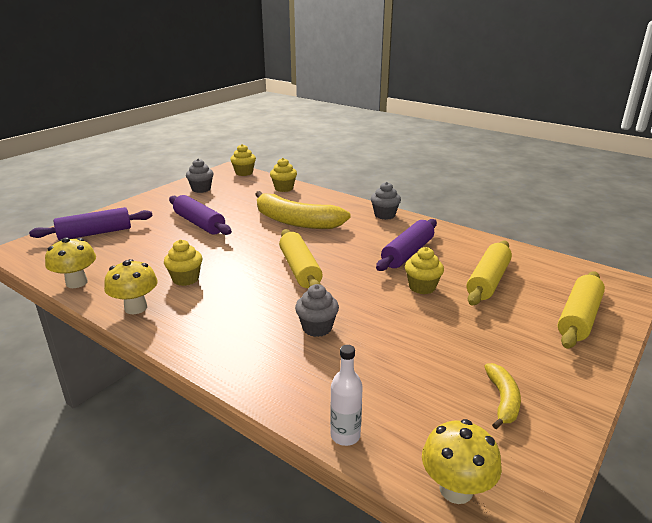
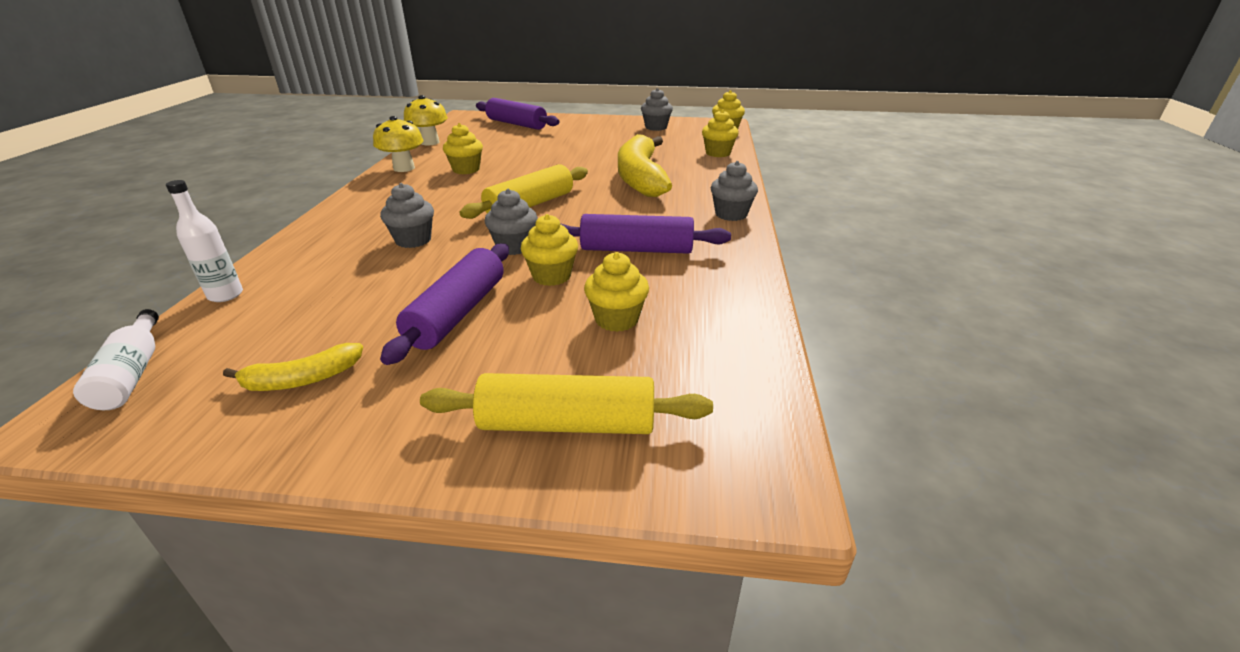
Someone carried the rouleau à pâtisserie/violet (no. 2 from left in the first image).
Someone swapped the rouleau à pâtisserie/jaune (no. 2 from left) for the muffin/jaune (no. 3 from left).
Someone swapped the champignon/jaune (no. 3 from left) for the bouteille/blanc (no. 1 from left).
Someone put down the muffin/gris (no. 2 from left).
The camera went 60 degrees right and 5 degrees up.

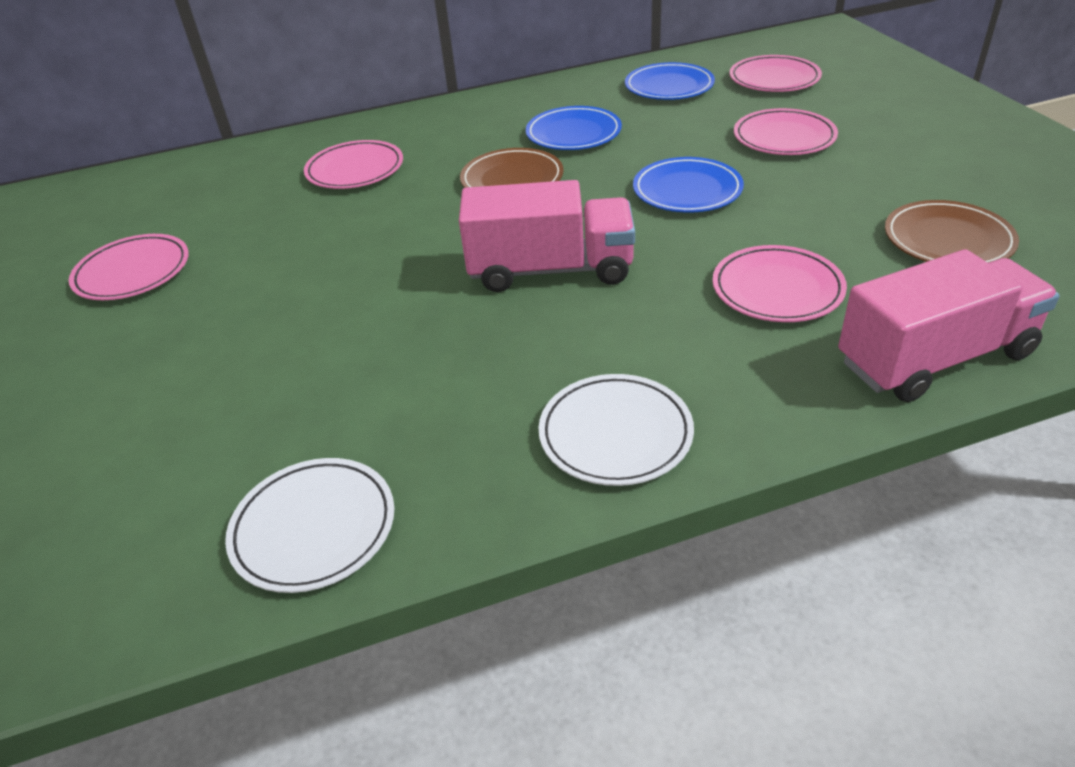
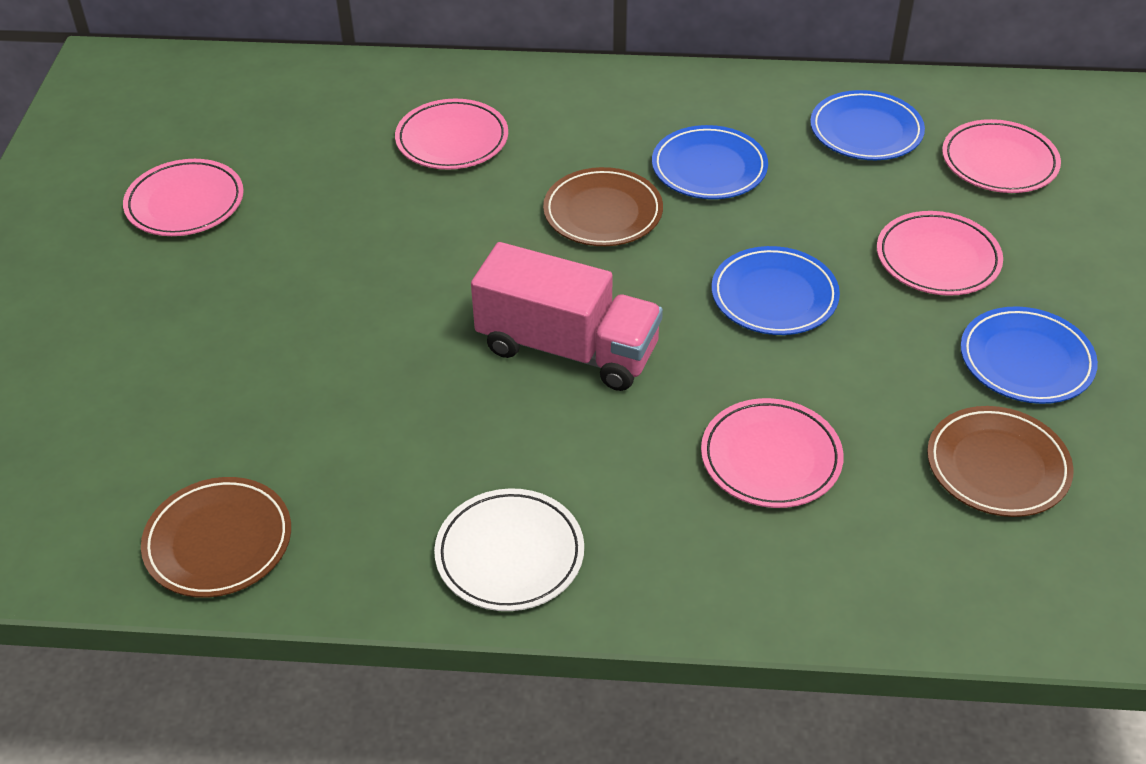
Someone took away the camion/rose (no. 2 from left).
Someone repainted the assiette/blanc (no. 1 from left), which became the assiette/marron (no. 1 from left).
Someone put down the assiette/bleu (no. 4 from left).
The camera went 20 degrees right and 5 degrees up.

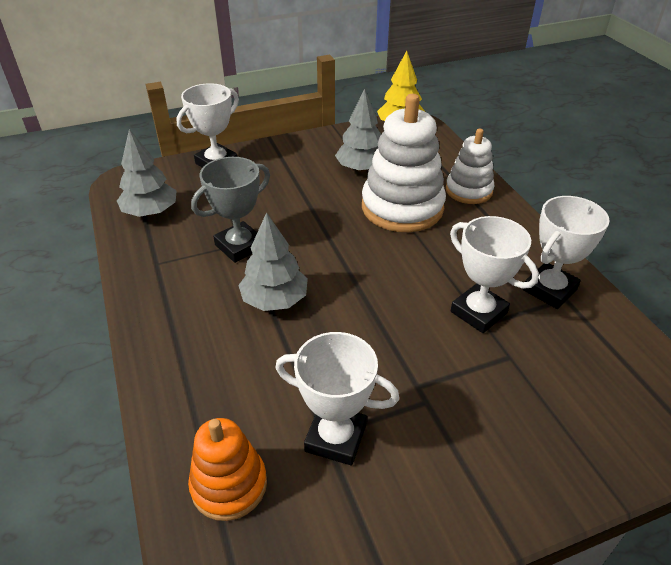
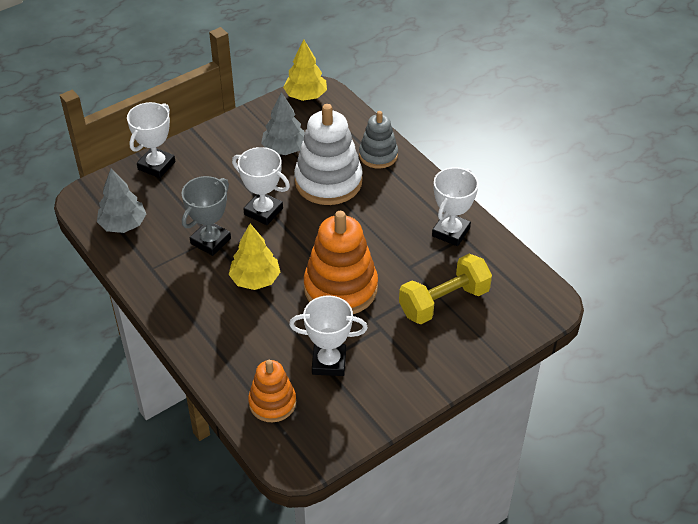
Someone repainted the jouet à empiler/blanc (no. 2 from left), which became the jouet à empiler/gris.
Someone repainted the arbre/gris (no. 2 from left), which became the arbre/jaune (no. 1 from left).
Someone carried the trophée/blanc (no. 3 from left in the first image).
Someone put down the jouet à empiler/orange (no. 2 from left).
Someone put down the haltère/jaune.
The camera went 15 degrees left and 5 degrees up.

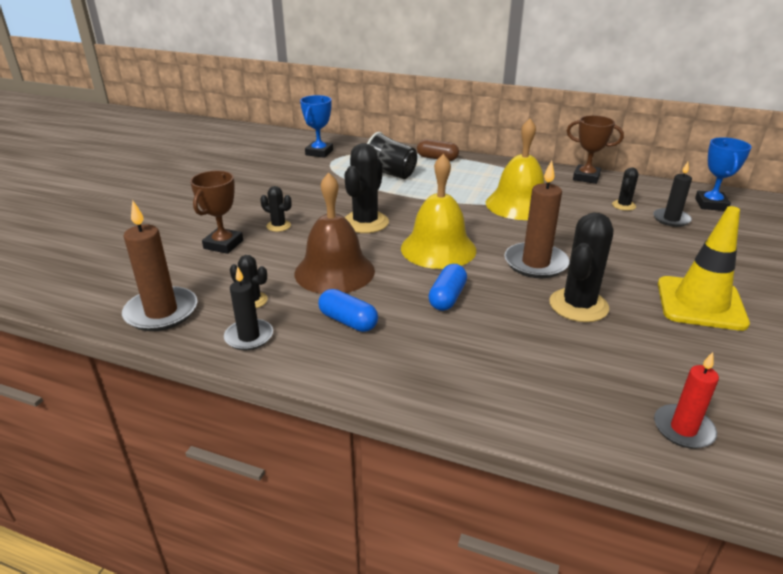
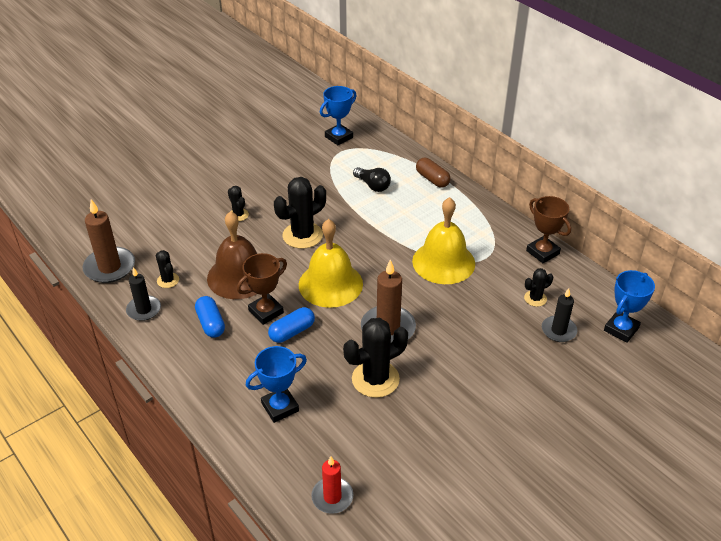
Someone swapped the gobelet/noir for the ampoule/noir.
Someone carried the trophée/marron (no. 1 from left).
Someone took away the cône de chantier/jaune.
Someone put down the trophée/bleu (no. 1 from left).
The camera went 30 degrees right and 10 degrees up.

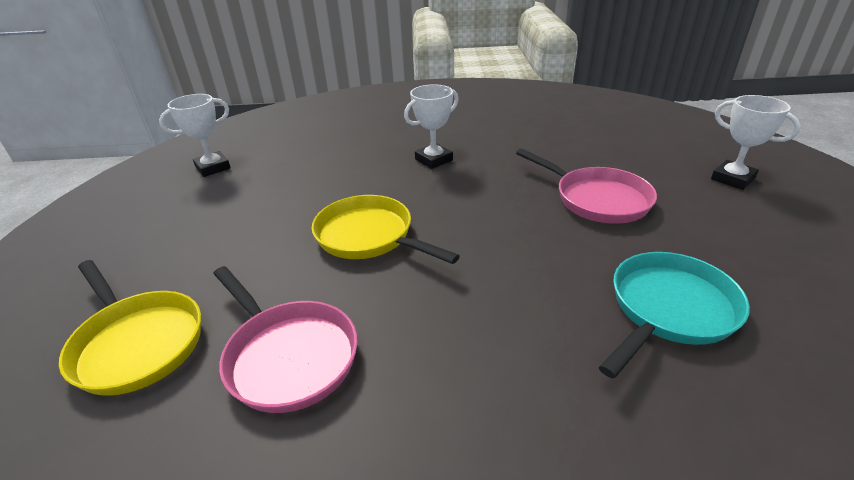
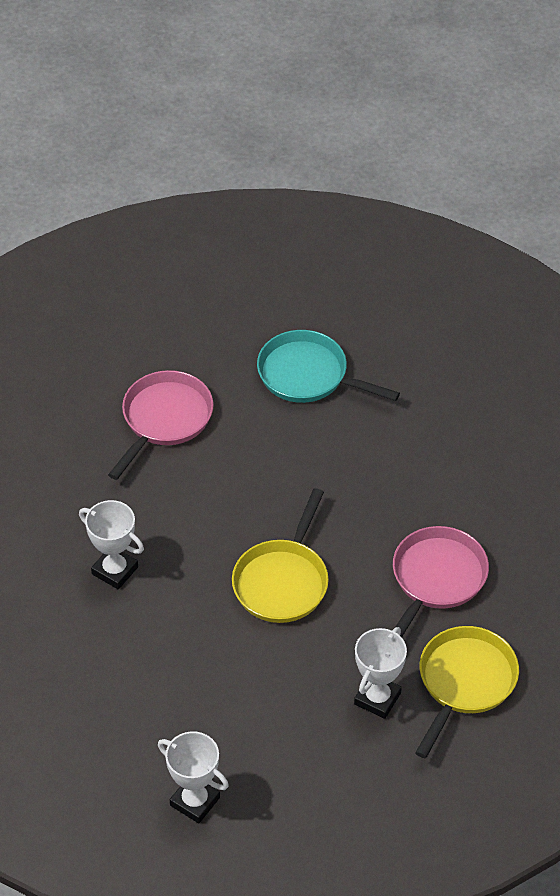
Someone carried the trophée/blanc (no. 3 from left).
The camera went 110 degrees left and 15 degrees up.

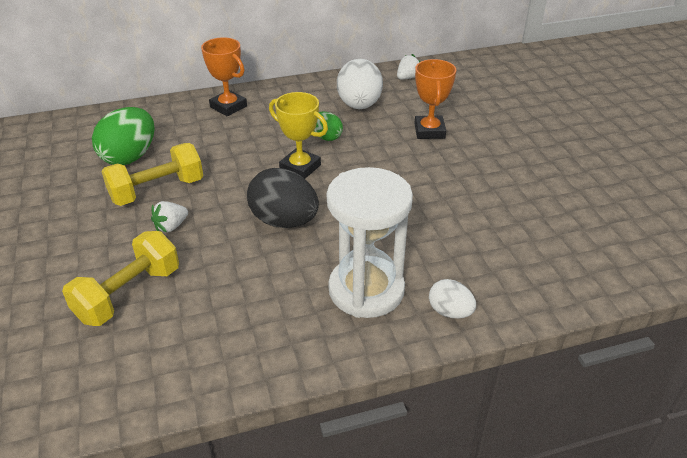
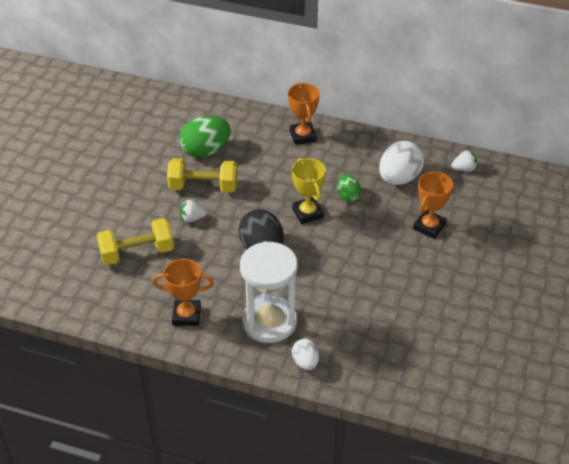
Someone put down the trophée/orange (no. 1 from left).
The camera went 35 degrees right and 5 degrees up.

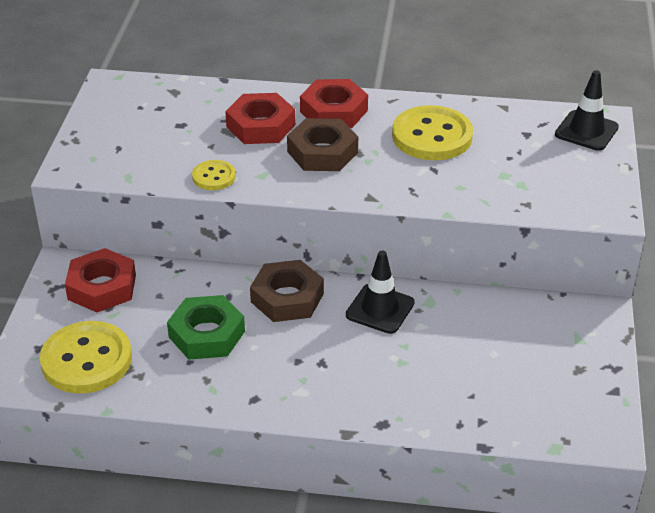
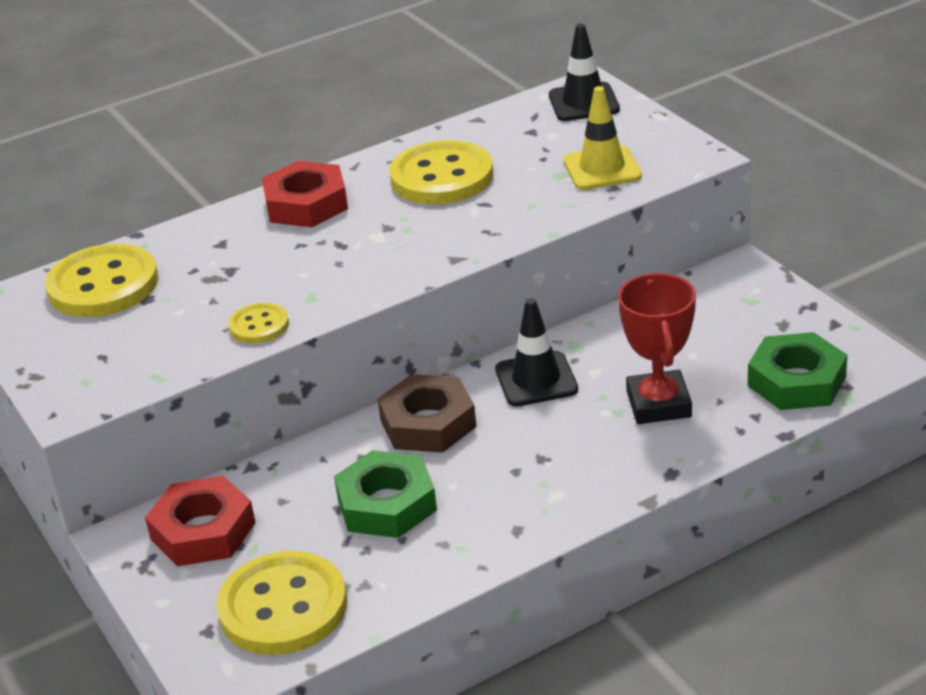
Someone took away the écrou/rouge (no. 2 from left).
Someone took away the écrou/marron (no. 2 from left).
Someone put down the cône de chantier/jaune.
Someone put down the bouton/jaune (no. 1 from left).
Someone put down the trophée/rouge.
Someone put down the écrou/vert (no. 2 from left).
The camera went 35 degrees left and 5 degrees down.

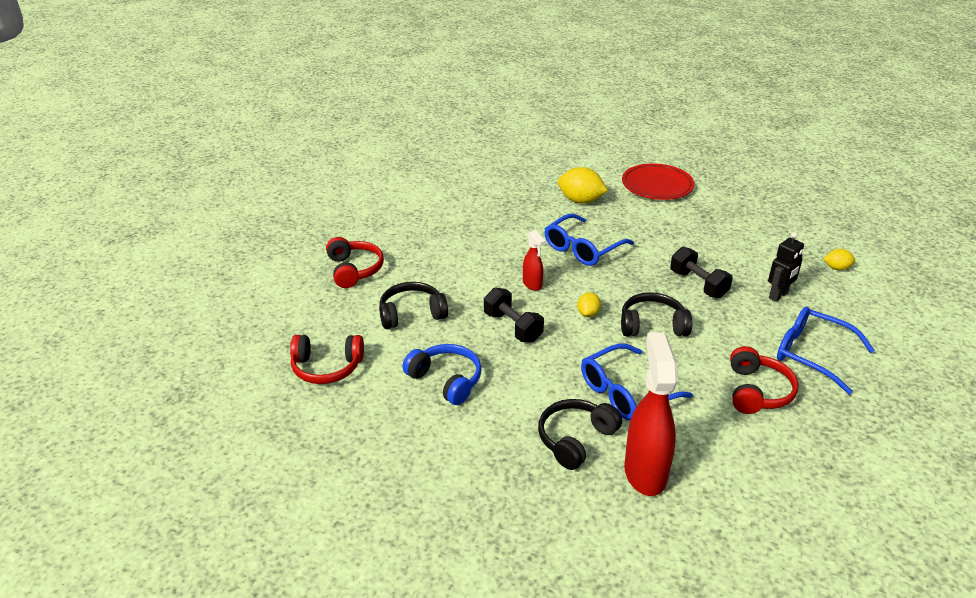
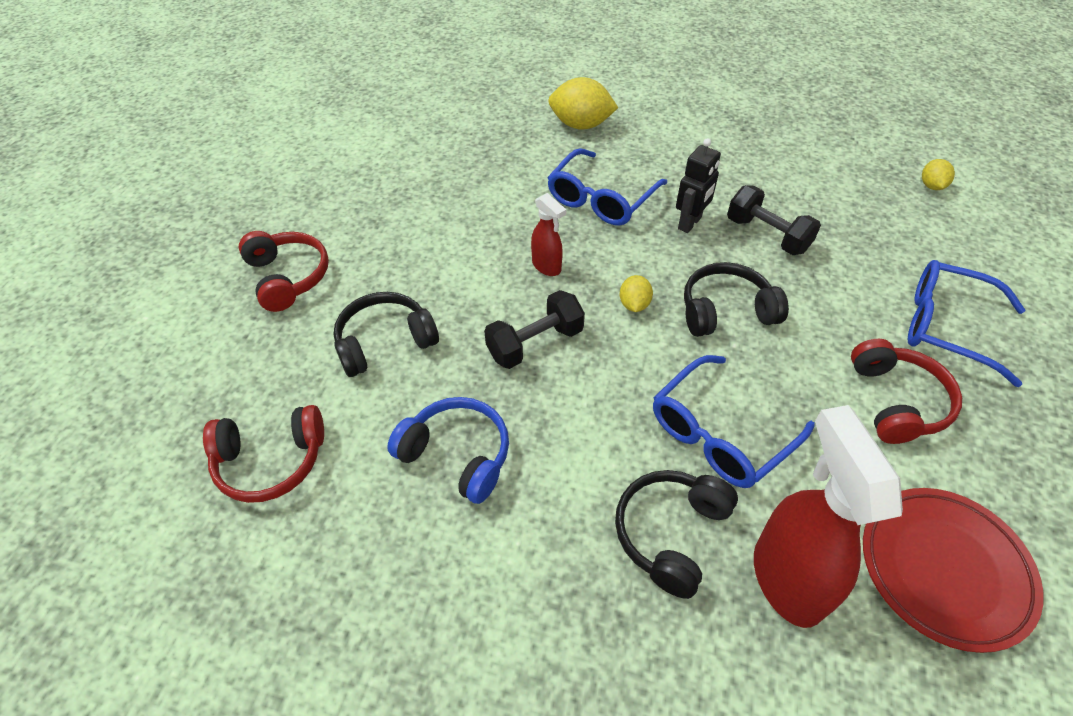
Someone carried the assiette/rouge.
Someone carried the robot/noir.
Someone rotated the citron/jaune (no. 3 from left) by 75 degrees counterclockwise.
Someone rotated the haltère/noir (no. 1 from left) by 75 degrees counterclockwise.
The camera went 10 degrees left and 15 degrees up.

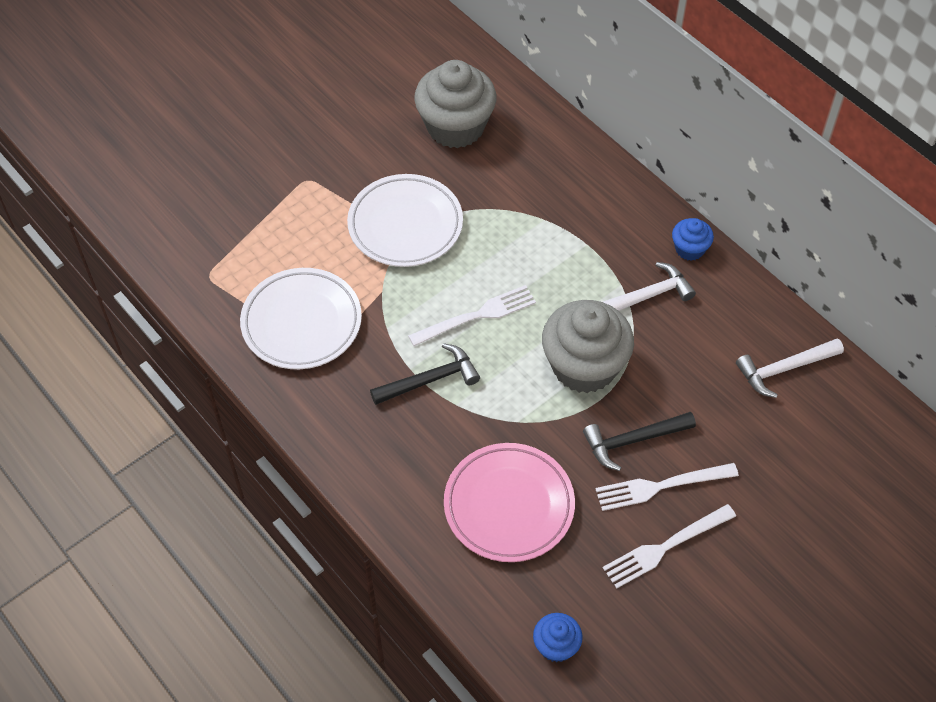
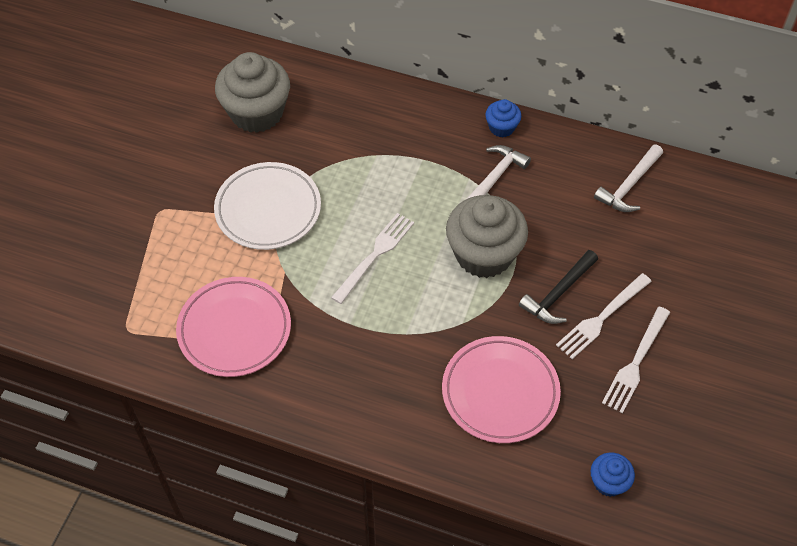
Someone repainted the assiette/blanc (no. 1 from left), which became the assiette/rose (no. 1 from left).
Someone took away the marteau/noir (no. 1 from left).
The camera went 30 degrees left and 0 degrees up.

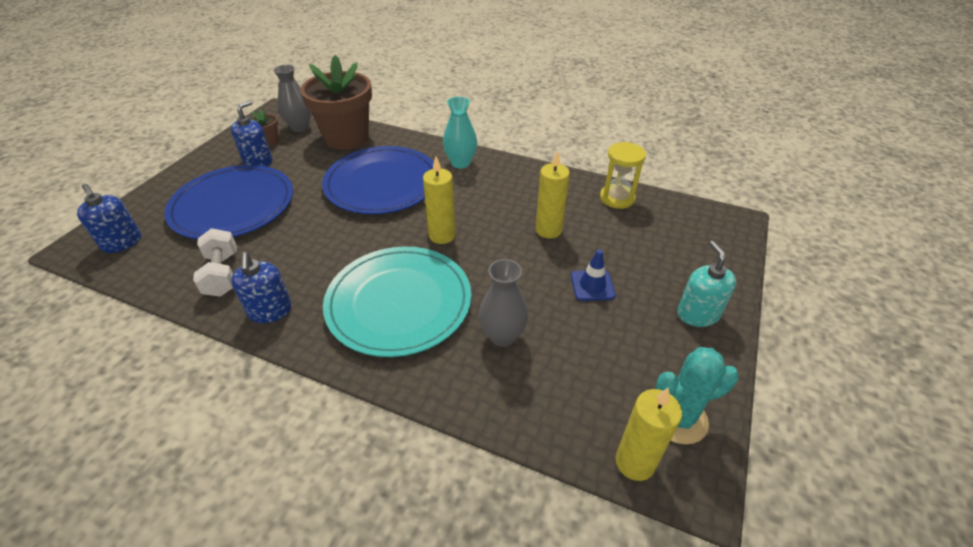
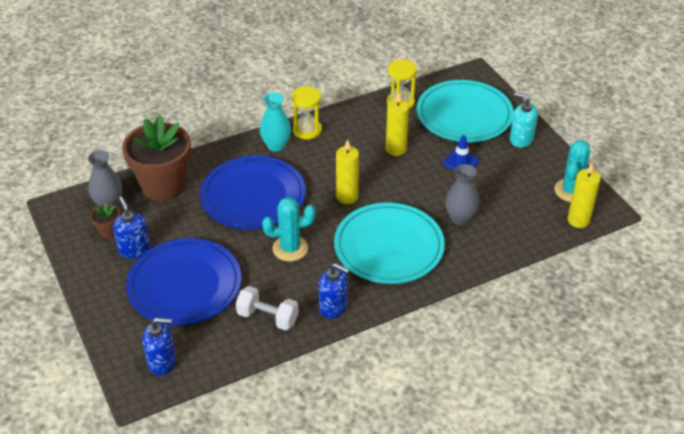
Someone put down the assiette/turquoise (no. 2 from left).
Someone put down the sablier/jaune (no. 1 from left).
Someone put down the cactus/turquoise (no. 1 from left).
The camera went 50 degrees left and 0 degrees up.

